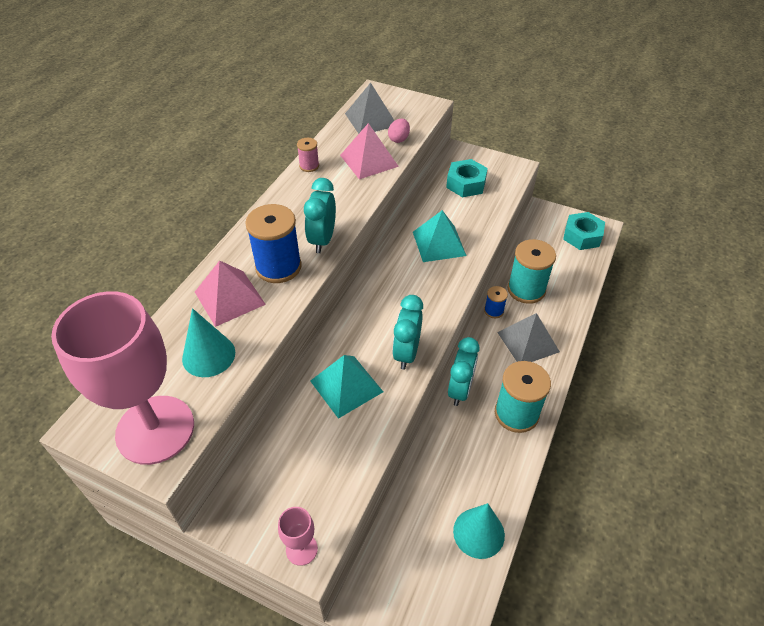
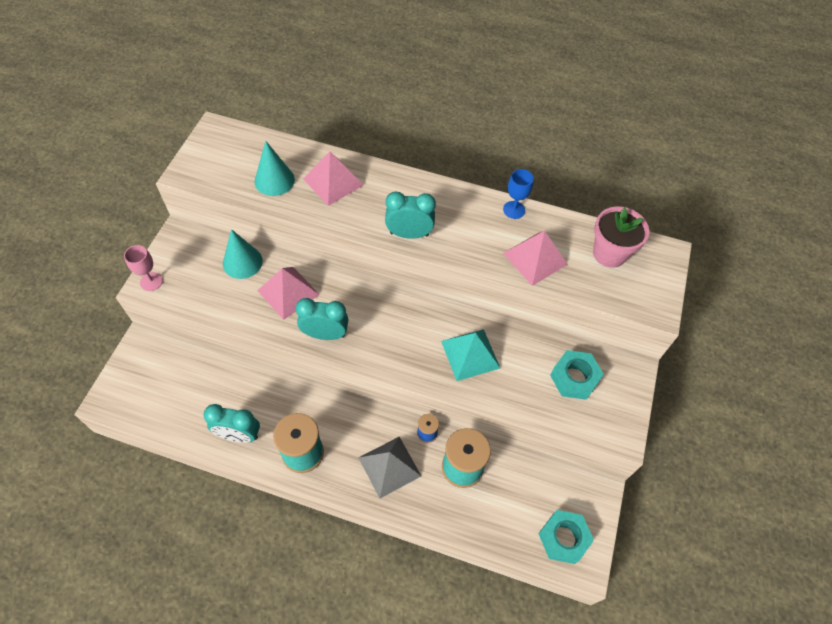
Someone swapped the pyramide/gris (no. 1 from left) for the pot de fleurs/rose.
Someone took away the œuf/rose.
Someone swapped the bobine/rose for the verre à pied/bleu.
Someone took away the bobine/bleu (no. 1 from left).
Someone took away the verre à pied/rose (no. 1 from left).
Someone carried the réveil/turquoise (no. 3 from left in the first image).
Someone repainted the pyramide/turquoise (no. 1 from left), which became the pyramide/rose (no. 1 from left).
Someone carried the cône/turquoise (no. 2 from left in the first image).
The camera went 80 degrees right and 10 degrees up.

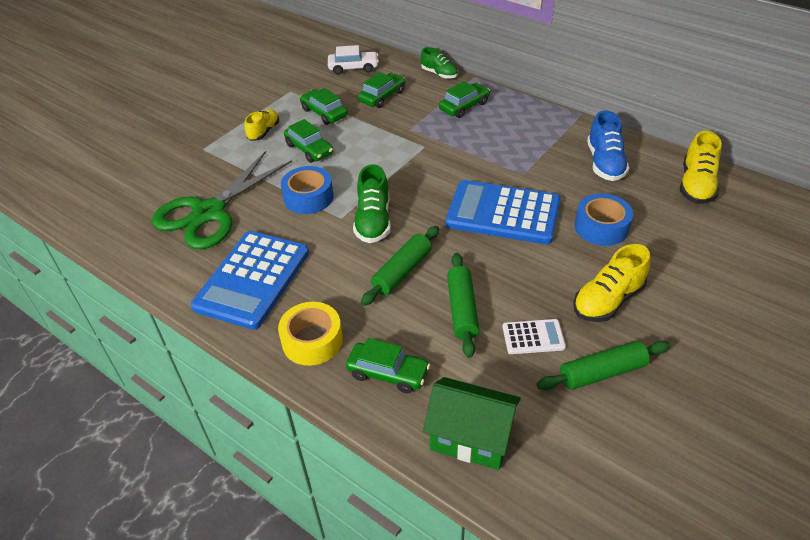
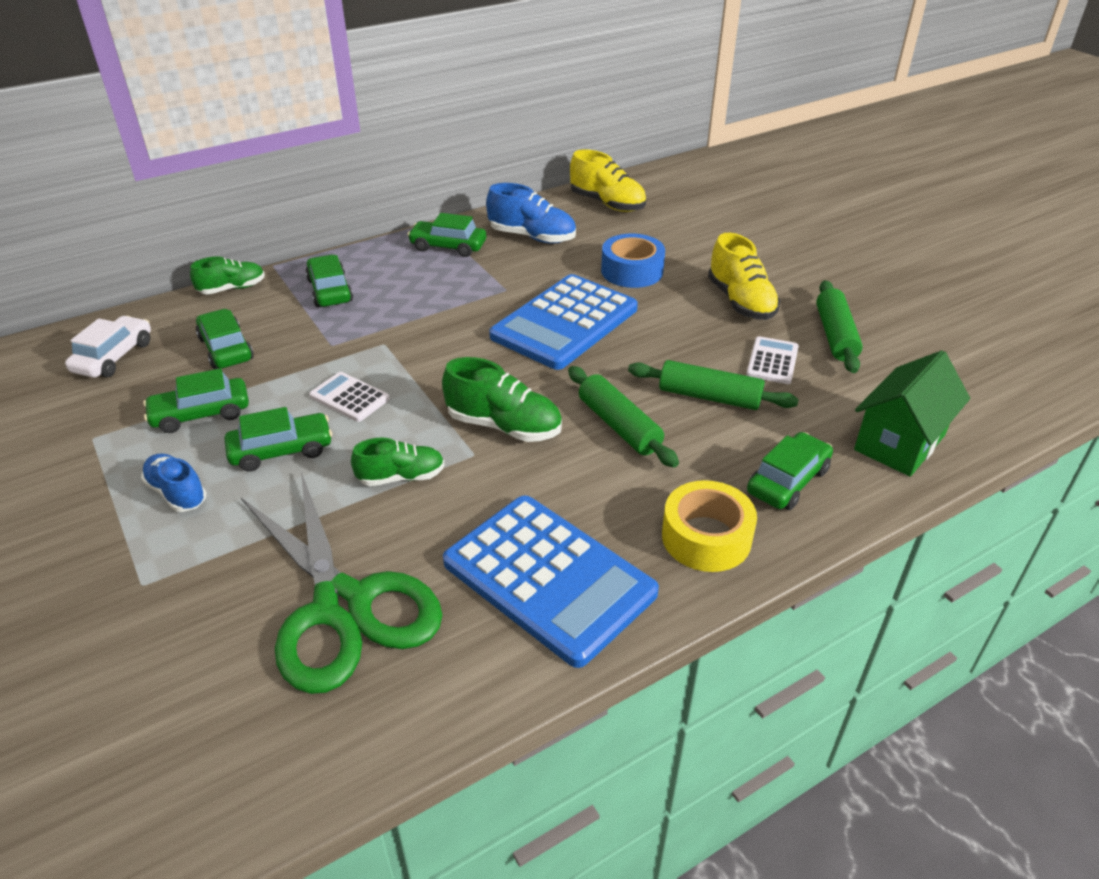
Someone repainted the chaussure/jaune (no. 1 from left), which became the chaussure/bleu (no. 1 from left).
Someone swapped the ruban adhésif/bleu (no. 1 from left) for the chaussure/vert (no. 2 from left).
Someone put down the voiture/vert (no. 5 from left).
Someone put down the calculatrice/blanc (no. 1 from left).
The camera went 70 degrees left and 5 degrees down.

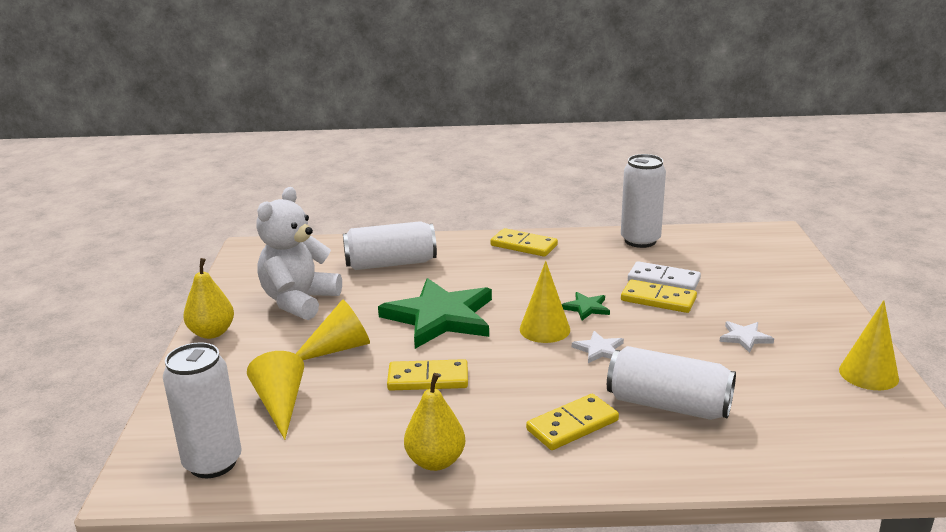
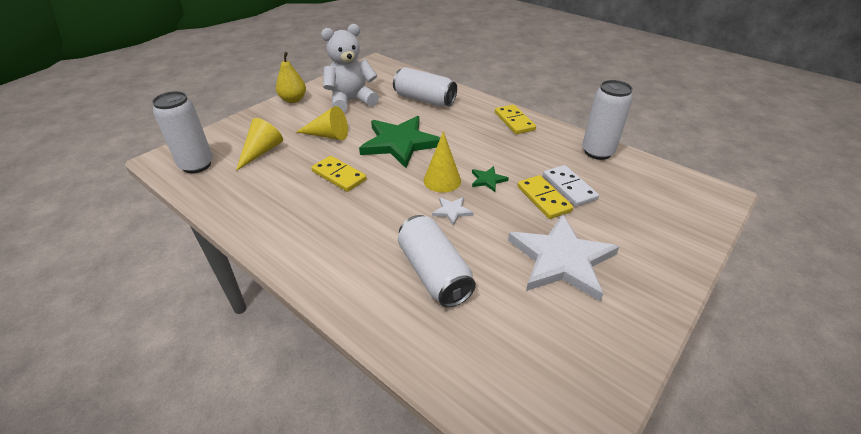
Someone took away the cône/jaune (no. 4 from left).
Someone scaled the étoile/blanc (no. 2 from left) by 2.38.
Someone took away the poire/jaune (no. 2 from left).
Someone took away the domino/jaune (no. 3 from left).
The camera went 40 degrees right and 15 degrees up.

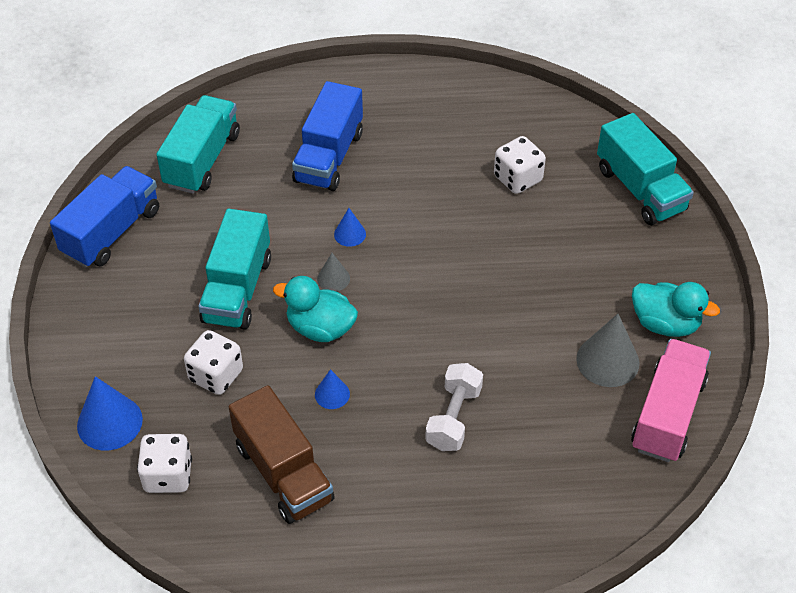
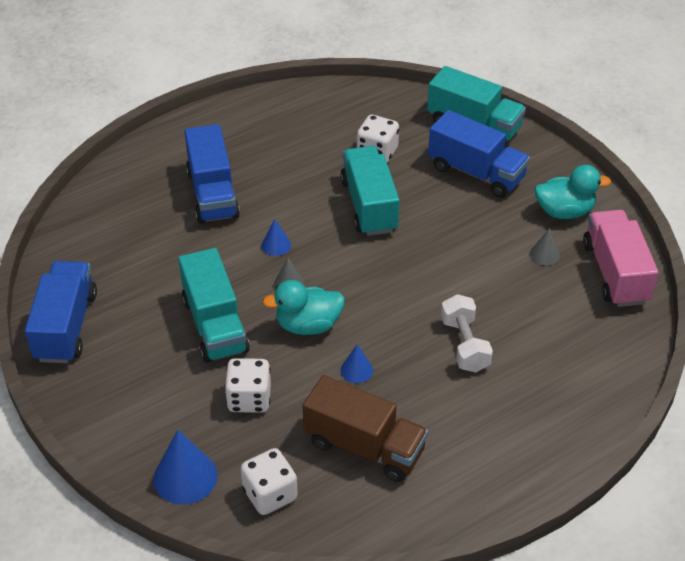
Someone carried the camion/turquoise (no. 1 from left in the first image).
Someone scaled the cône/gris (no. 2 from left) by 0.55.
Someone put down the camion/bleu (no. 3 from left).
The camera went 30 degrees left and 5 degrees down.

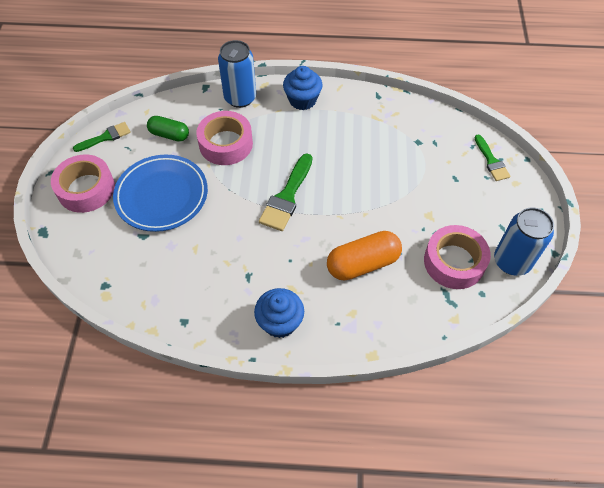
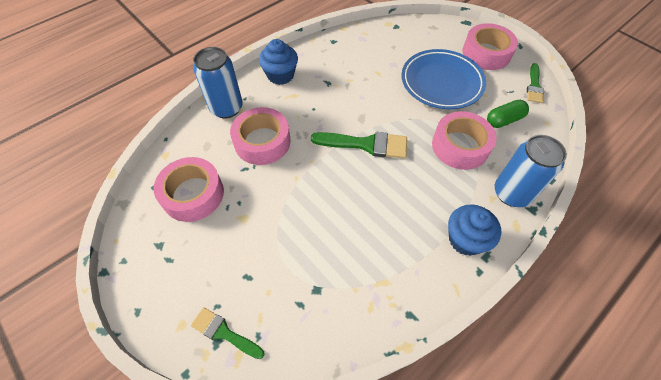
Someone rotated the pinceau/vert (no. 2 from left) by 120 degrees clockwise.
Someone carried the canette/bleu (no. 2 from left in the first image).
Someone swapped the gélule/orange for the ruban adhésif/rose (no. 2 from left).
The camera went 135 degrees right and 0 degrees up.

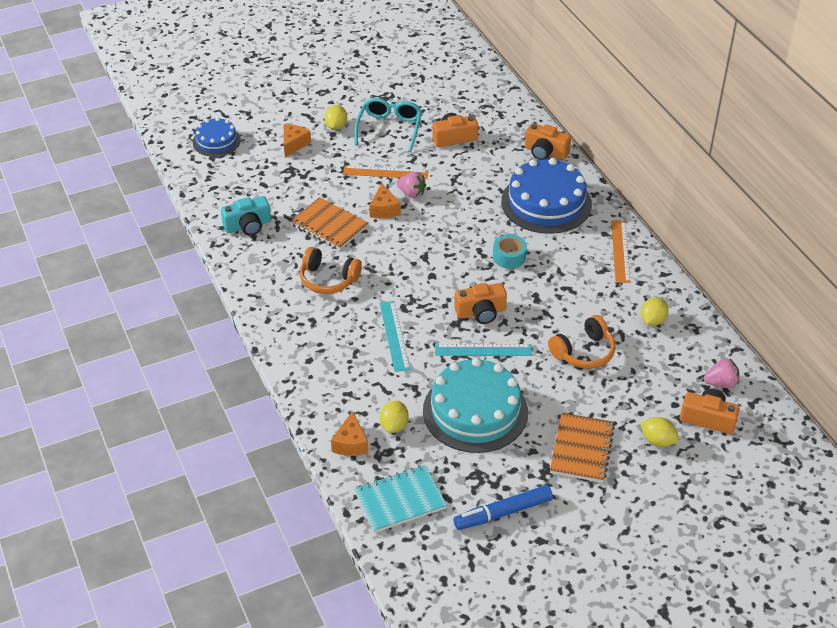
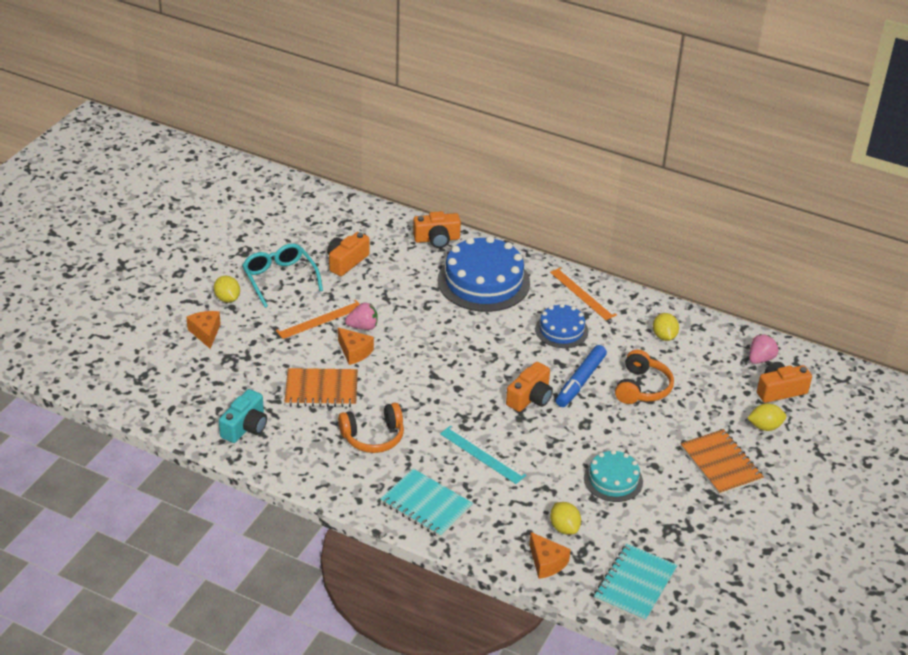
Someone carried the gâteau/bleu (no. 1 from left in the first image).
Someone took away the ruban adhésif/turquoise.
Someone took away the règle/turquoise (no. 2 from left).
Someone scaled the gâteau/turquoise by 0.56.
Someone carried the feutre/bleu.
Someone put down the carnet/turquoise (no. 1 from left).
The camera went 40 degrees left and 5 degrees down.

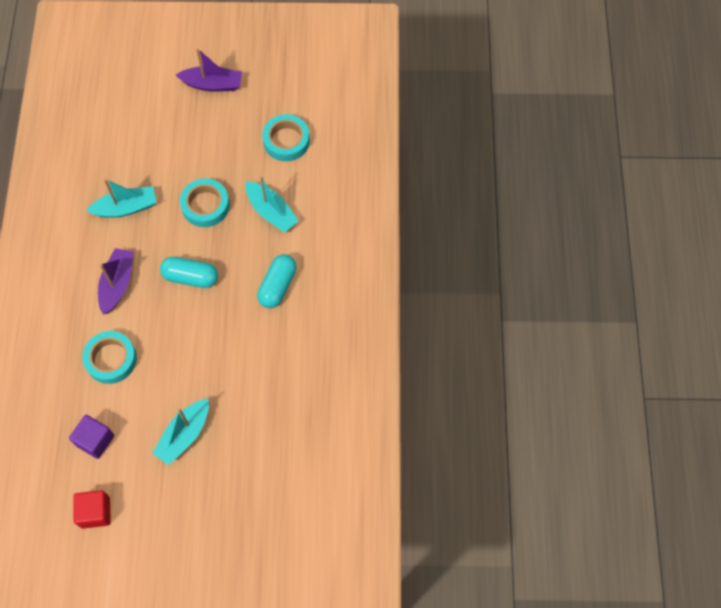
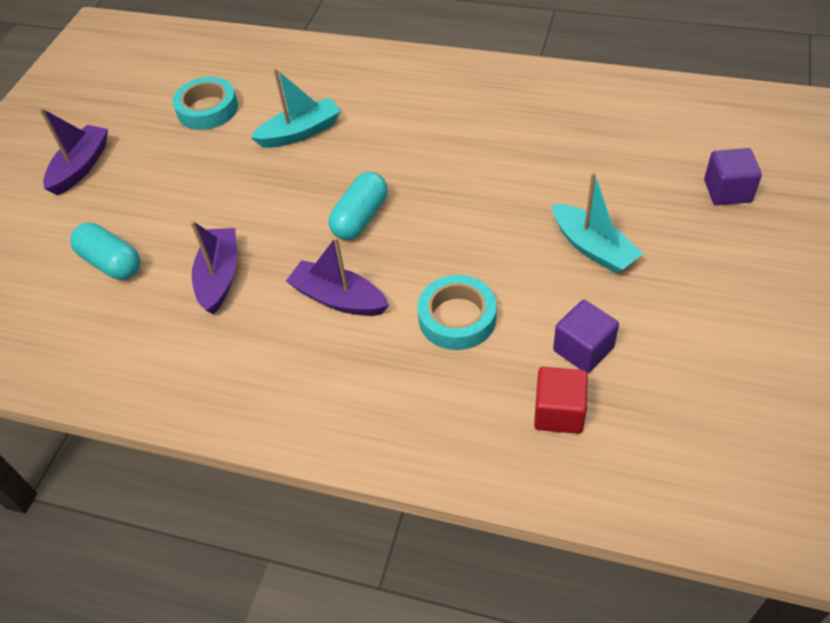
Someone took away the ruban adhésif/turquoise (no. 2 from left).
Someone repainted the bateau/turquoise (no. 1 from left), which became the bateau/violet (no. 2 from left).
Someone carried the gélule/turquoise (no. 2 from left in the first image).
Someone carried the cube/rouge.
Someone put down the cube/violet (no. 2 from left).
The camera went 70 degrees left and 15 degrees down.

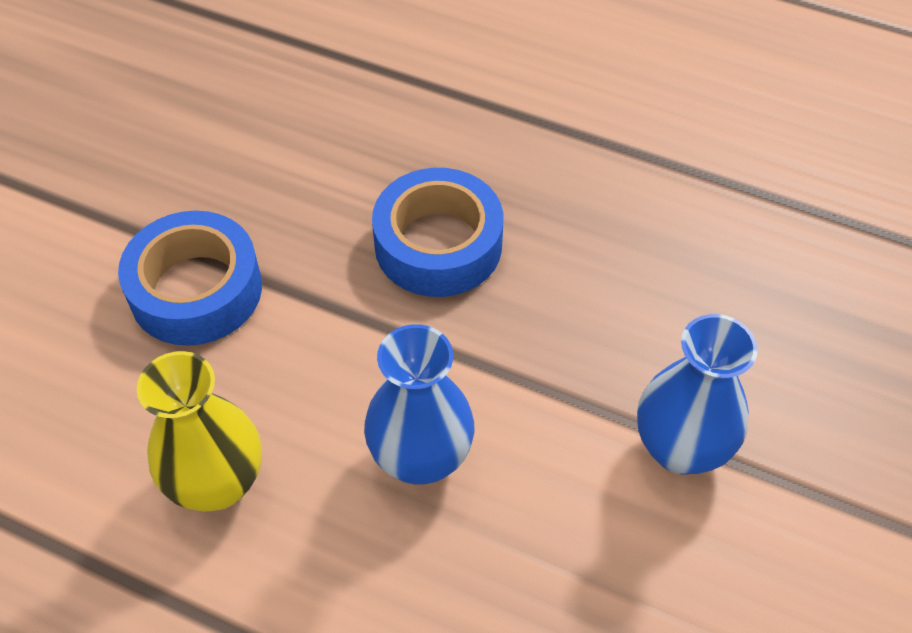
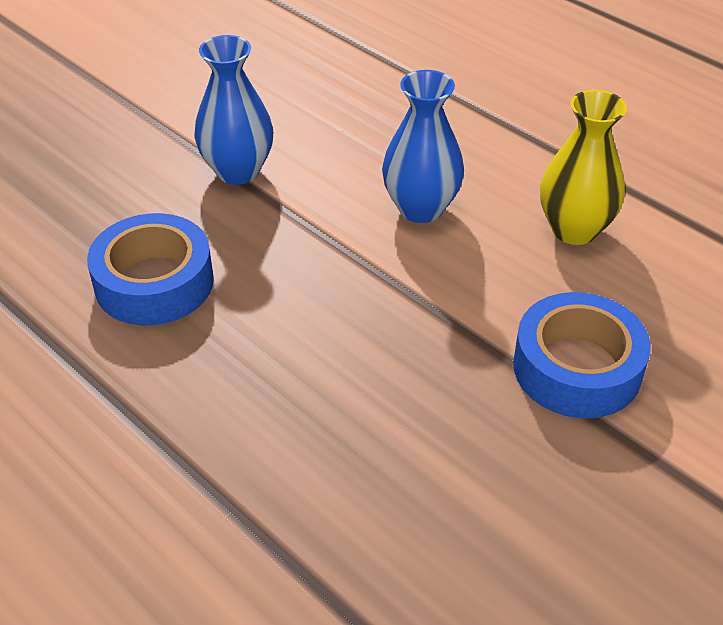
Someone carried the ruban adhésif/bleu (no. 2 from left in the first image).
The camera went 160 degrees left and 10 degrees down.

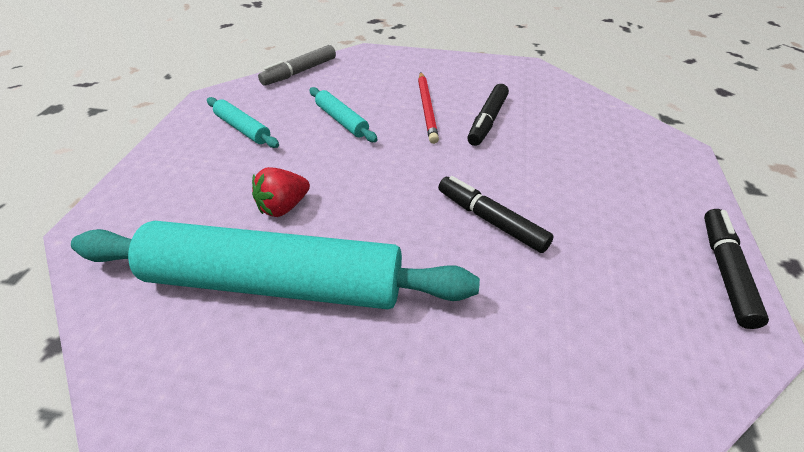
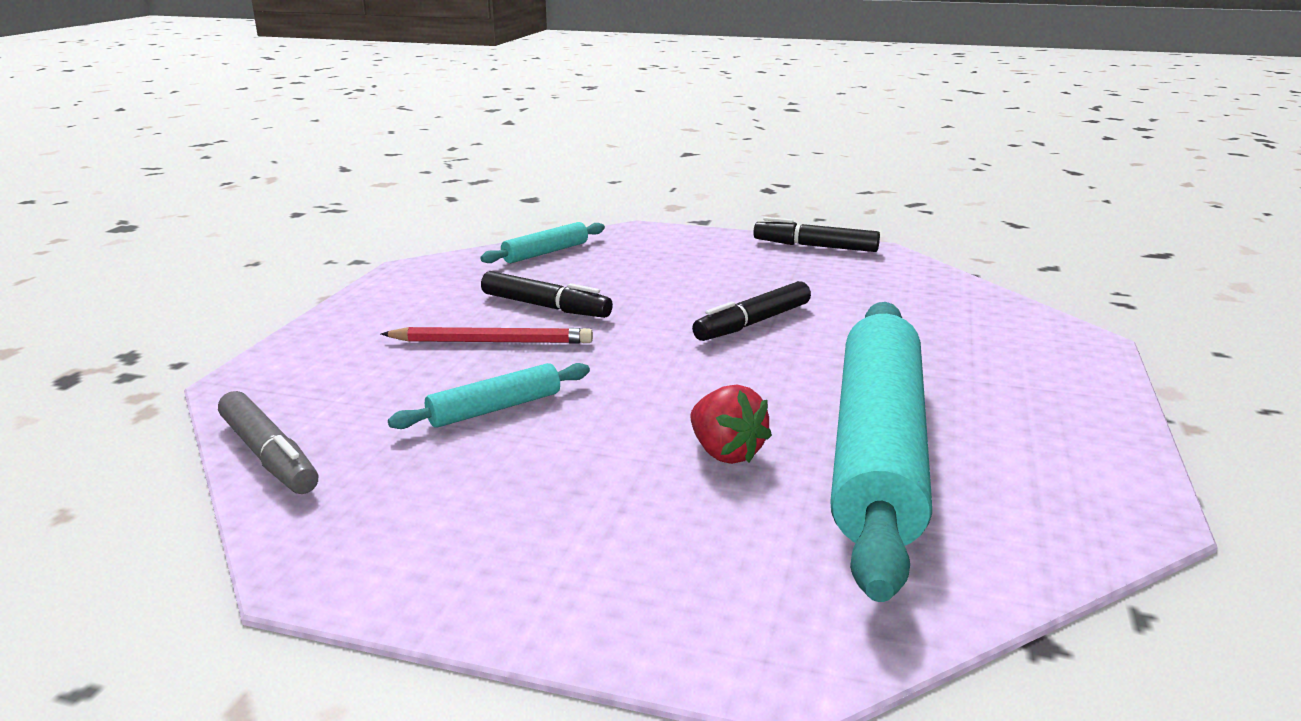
Someone carried the rouleau à pâtisserie/turquoise (no. 1 from left in the first image).
The camera went 85 degrees left and 20 degrees down.

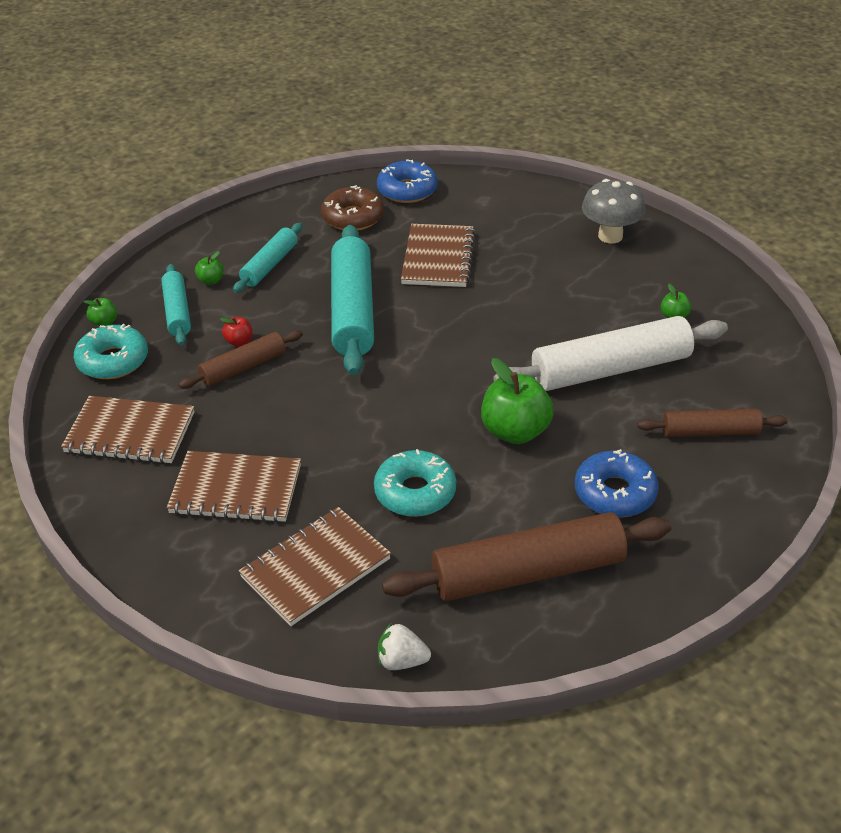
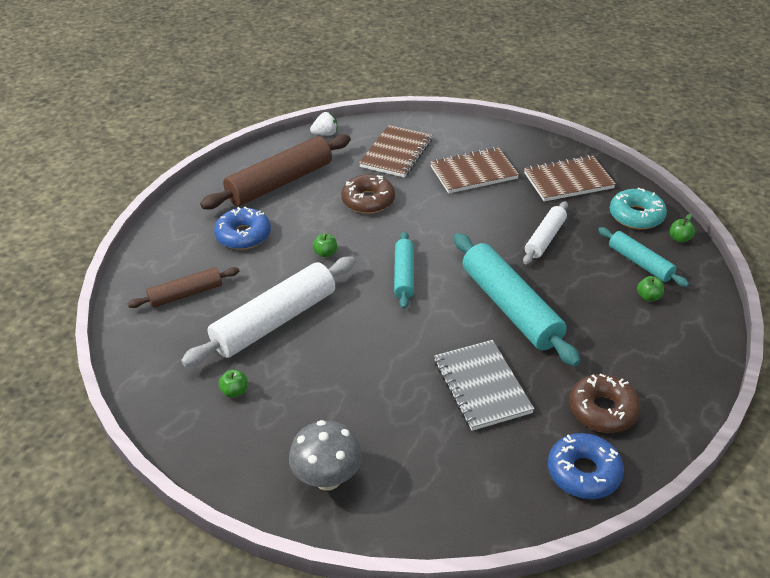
Someone carried the rouleau à pâtisserie/turquoise (no. 2 from left in the first image).
Someone repainted the carnet/marron (no. 4 from left), which became the carnet/gris.
Someone took away the pomme/rouge.
Someone repainted the rouleau à pâtisserie/marron (no. 1 from left), which became the rouleau à pâtisserie/blanc (no. 2 from left).
Someone scaled the pomme/vert (no. 3 from left in the first image) by 0.47.
Someone repainted the beignet/turquoise (no. 2 from left), which became the beignet/marron (no. 1 from left).
The camera went 155 degrees right and 0 degrees up.

